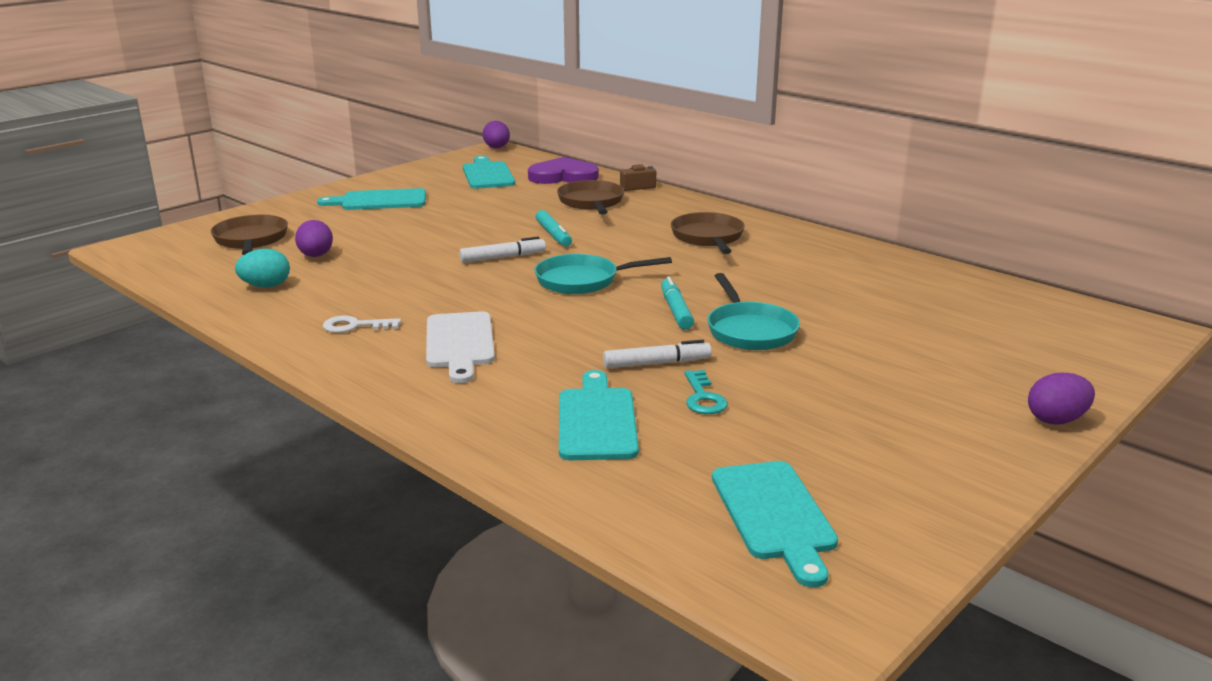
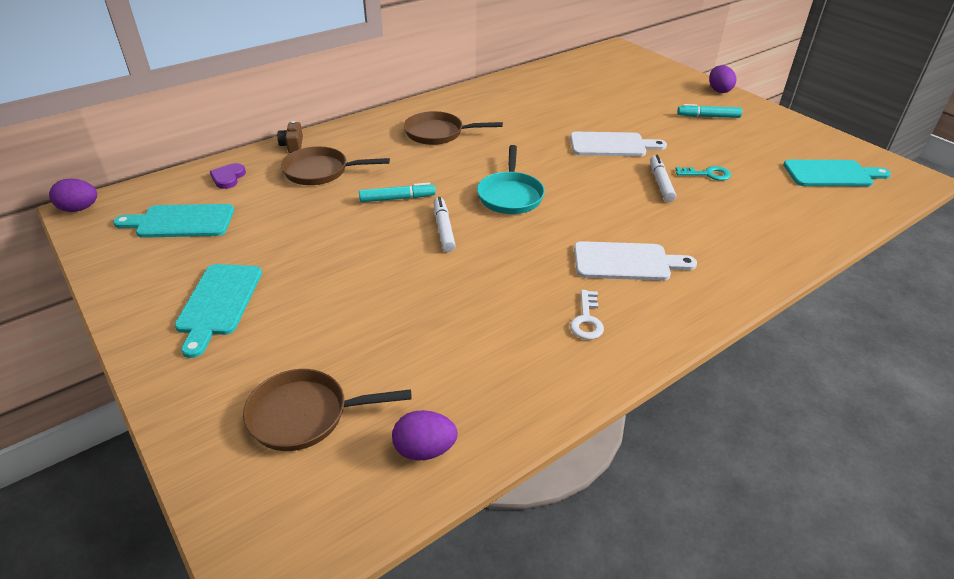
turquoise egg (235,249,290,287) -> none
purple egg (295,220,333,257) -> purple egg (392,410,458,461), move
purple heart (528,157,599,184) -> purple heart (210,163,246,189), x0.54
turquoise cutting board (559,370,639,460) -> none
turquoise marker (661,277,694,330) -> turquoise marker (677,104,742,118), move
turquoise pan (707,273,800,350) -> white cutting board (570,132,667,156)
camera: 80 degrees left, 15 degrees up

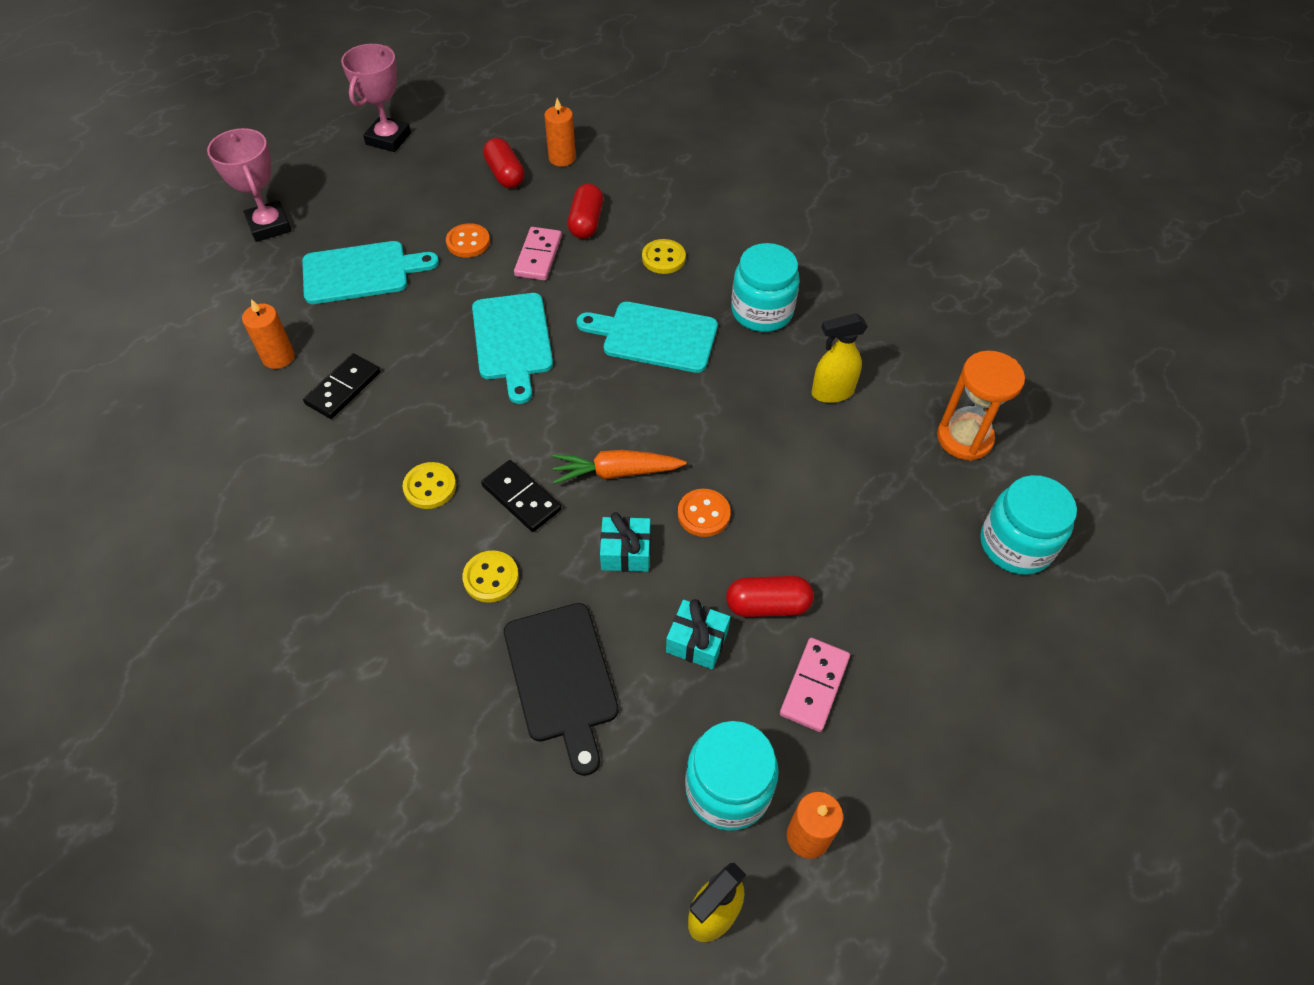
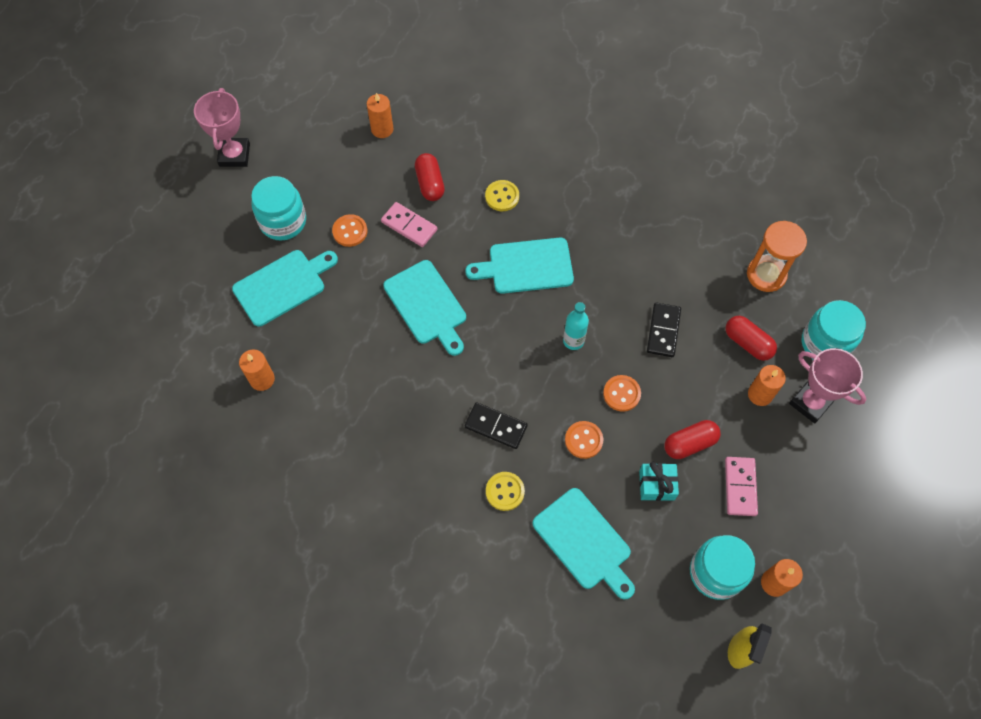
pink trophy (207,128,292,242) -> pink trophy (789,348,866,423), move
black domino (303,353,380,419) -> black domino (647,302,681,357), move
yellow button (403,462,456,509) -> none
red capsule (483,138,524,188) -> red capsule (725,316,777,361), move
black cutting board (504,603,619,776) -> turquoise cutting board (533,488,635,599)
pink domino (514,227,562,281) -> pink domino (381,202,437,247), 45 degrees counterclockwise
orange carrot (552,450,687,484) -> none
turquoise gift (600,512,650,572) -> orange button (565,421,603,459)
turquoise jar (731,243,800,332) -> turquoise jar (251,176,306,241), move
yellow spray bottle (811,313,868,403) -> none
none -> turquoise bottle (563,302,589,350)
none -> orange candle (748,365,786,406)
camera: 20 degrees left, 10 degrees up

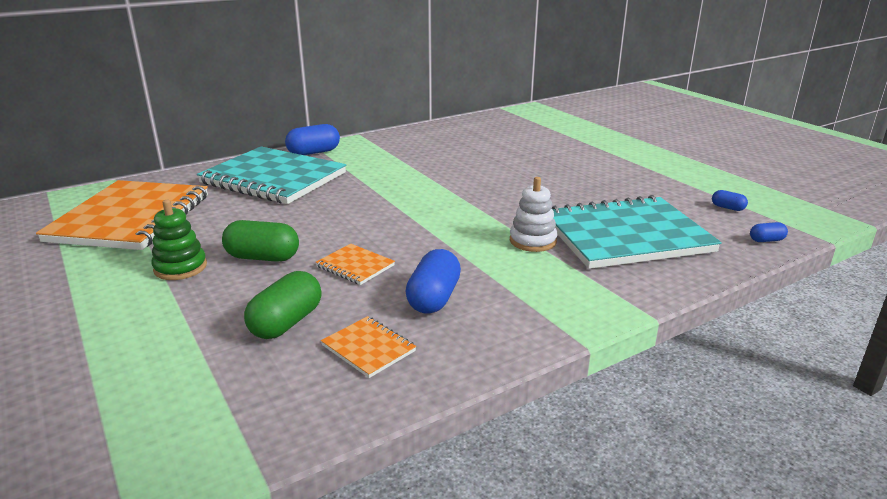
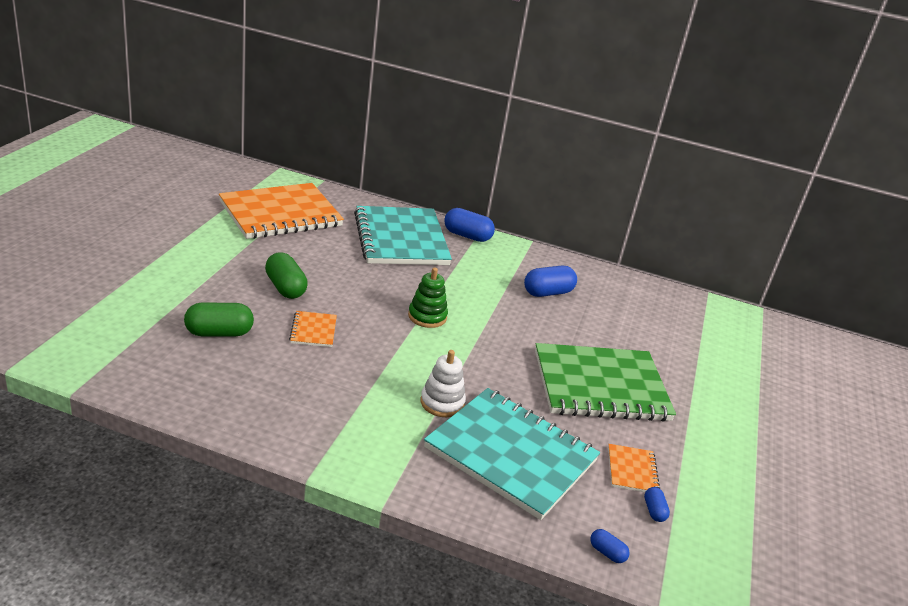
green stacking toy (151,200,207,280) -> green stacking toy (408,268,448,328), move
orange notebook (321,316,416,378) -> orange notebook (608,444,660,492), move
blue capsule (405,249,461,313) -> blue capsule (524,266,577,297), move
none -> green notebook (535,343,676,422)
camera: 45 degrees right, 5 degrees up

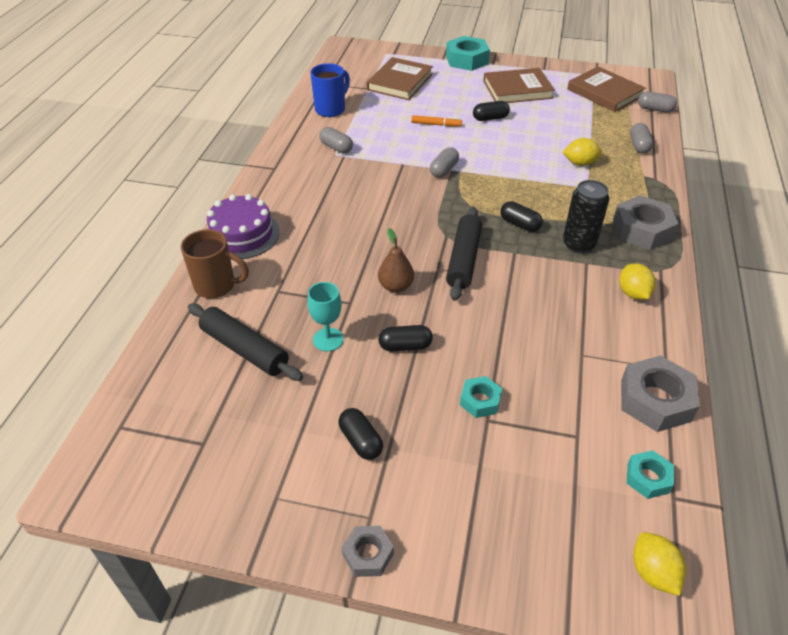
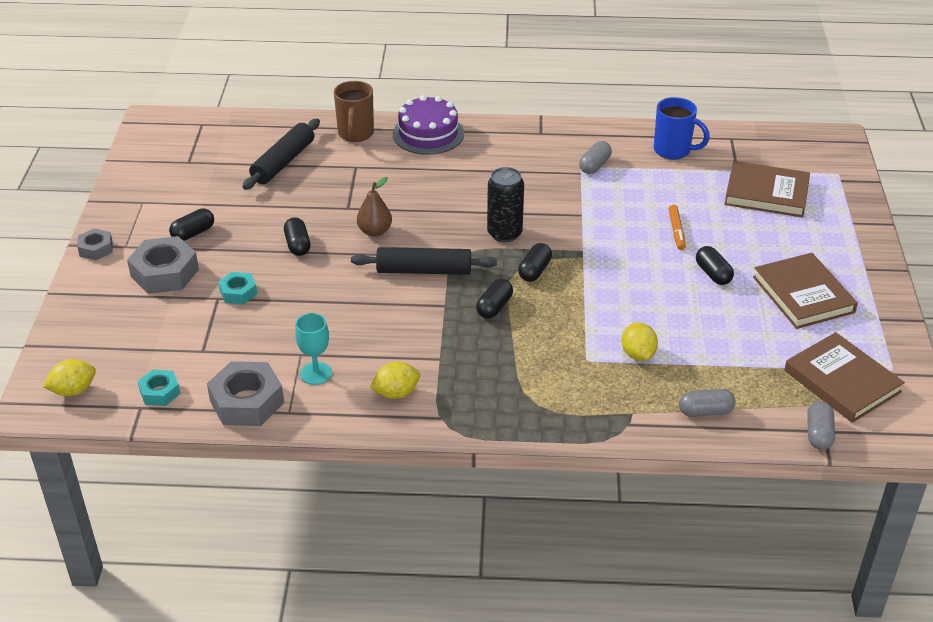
turquoise goblet (308,282,344,351) -> turquoise goblet (295,313,332,385), move
grey capsule (430,147,459,178) -> none
turquoise nut (446,36,490,71) -> none
black can (563,180,609,253) -> black can (487,167,524,242), move
brown book (567,66,646,112) -> brown book (784,332,905,423), 75 degrees counterclockwise
grey nut (613,195,679,250) -> grey nut (127,236,199,294), move
none -> black capsule (518,243,552,282)
camera: 80 degrees right, 5 degrees down

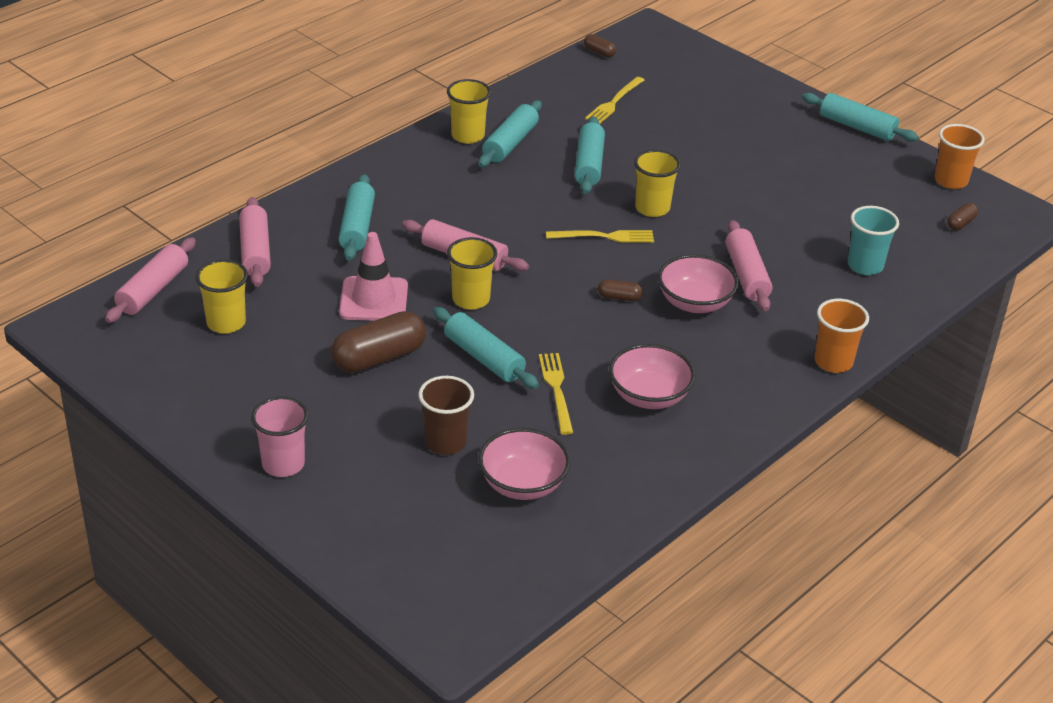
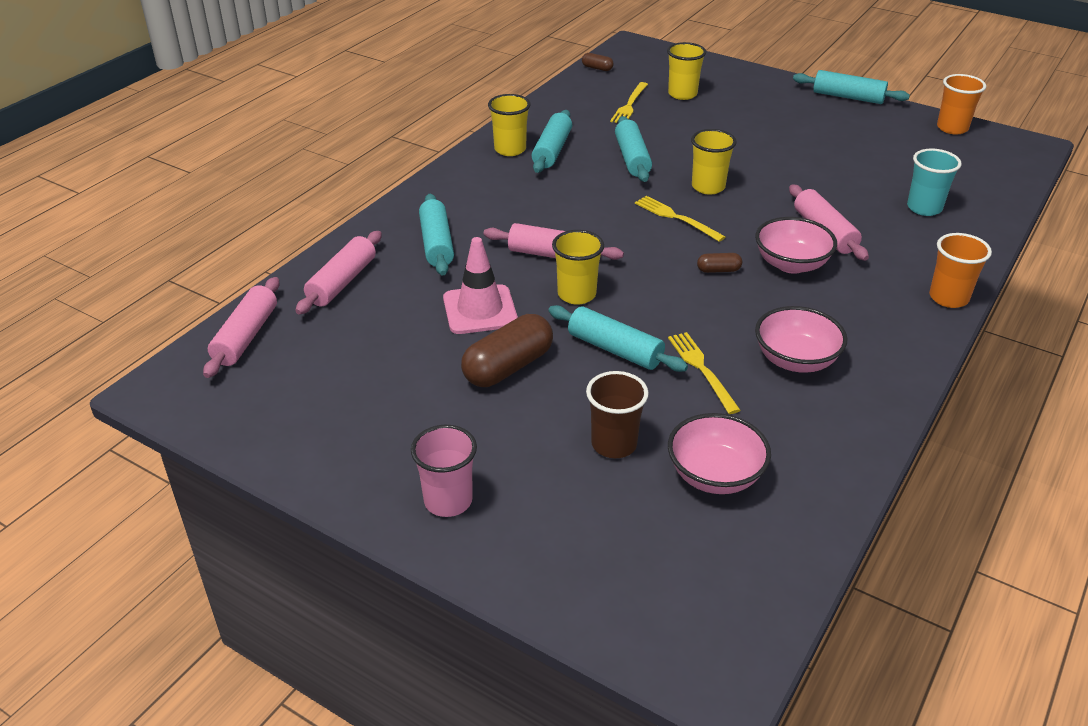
yellow cup (196,259,248,334) -> yellow cup (667,42,706,100), move
pink rolling pin (239,197,271,287) -> pink rolling pin (295,231,382,314), 45 degrees clockwise
yellow fork (546,230,654,243) -> yellow fork (635,196,725,242), 120 degrees counterclockwise
brown capsule (947,203,978,230) -> none
camera: 10 degrees left, 0 degrees up

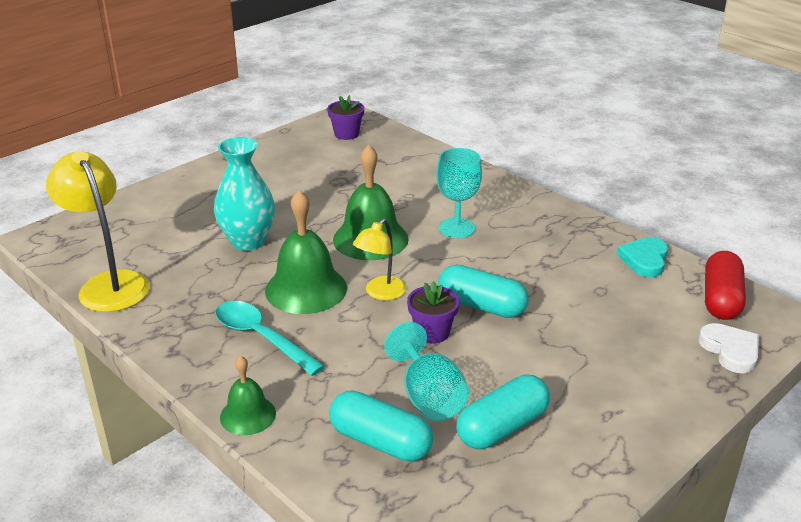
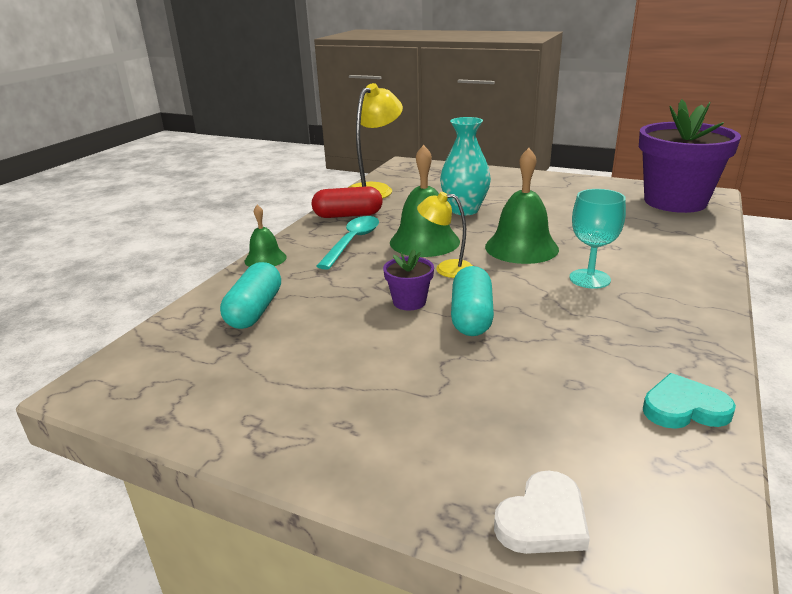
purple flower pot (327,95,364,140) -> purple flower pot (639,99,741,213), x2.39
turquoise goblet (384,322,469,421) -> none
turquoise capsule (456,374,550,449) -> none
red capsule (705,251,746,320) -> red capsule (312,186,383,218), move
camera: 70 degrees right, 5 degrees down

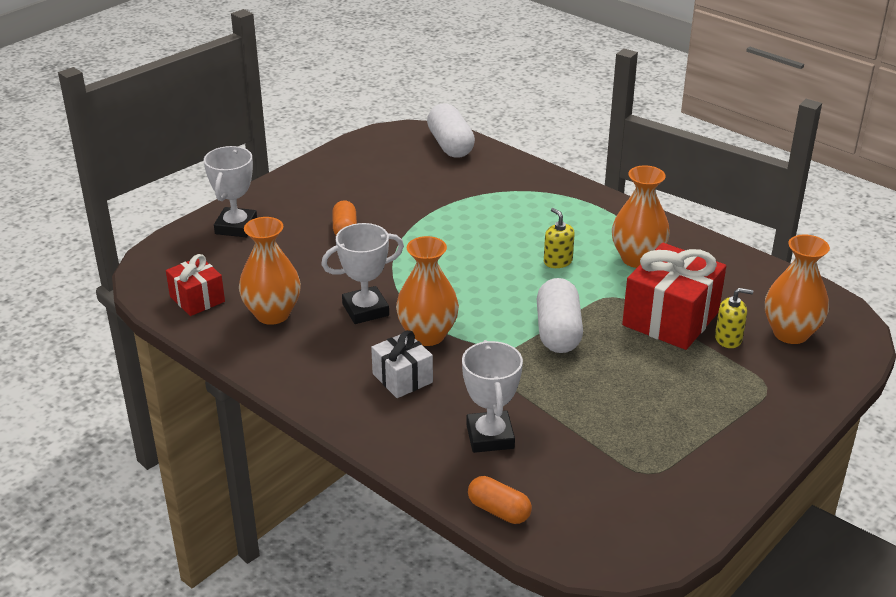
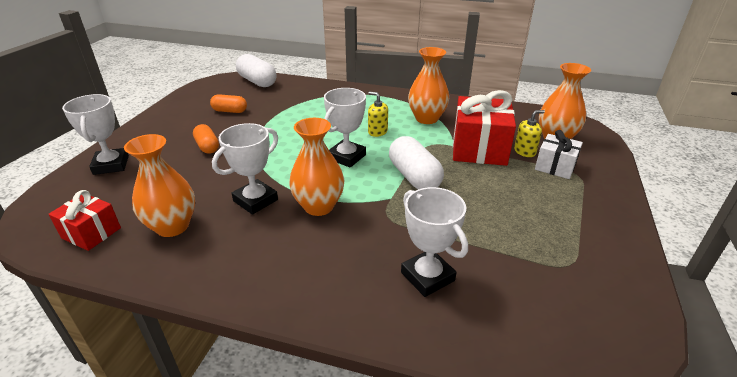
white gift (371,330,433,398) -> white gift (535,130,583,179), move
orange capsule (468,476,532,524) -> orange capsule (210,94,247,113), move
none -> white trophy (324,88,366,168)
camera: 25 degrees left, 0 degrees up

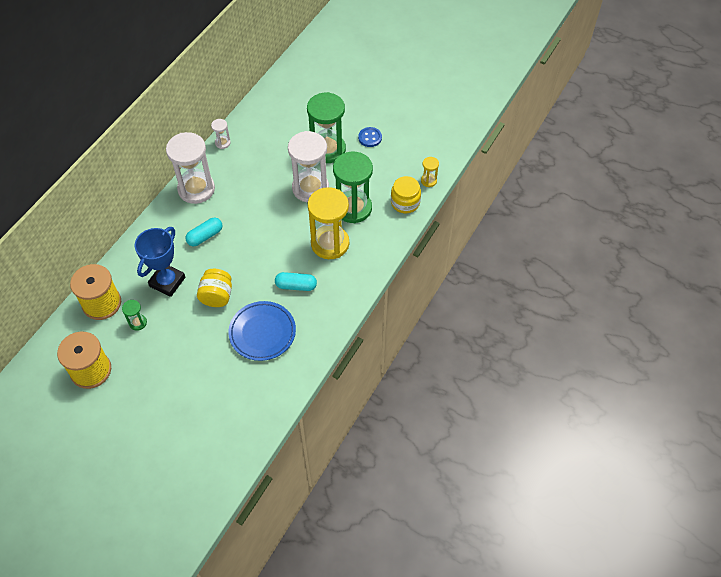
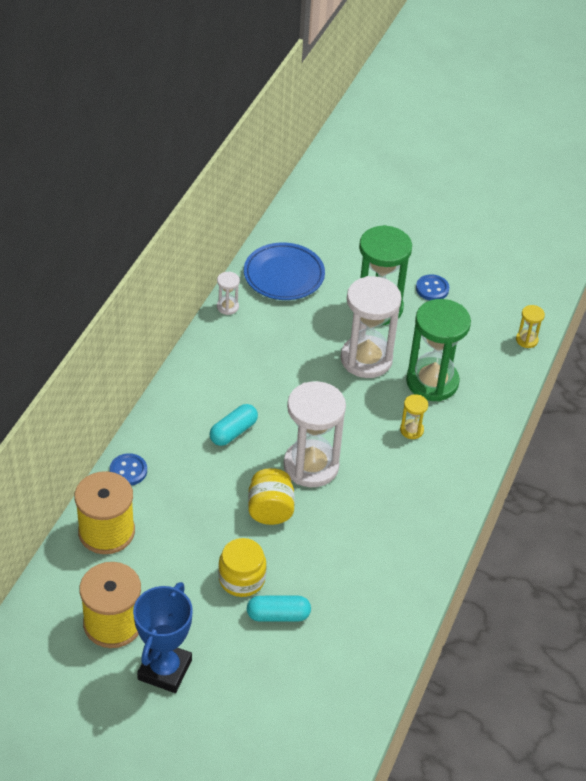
green hourglass (122,300,147,331) -> none
blue trophy (134,227,185,297) -> blue trophy (133,582,193,693), move
white hourglass (166,132,215,204) -> white hourglass (284,381,346,487), move
blue plate (228,301,296,361) -> blue plate (244,242,325,300), move
turquoise capsule (275,272,317,291) -> turquoise capsule (247,596,311,622), move
yellow hourglass (308,187,349,259) -> yellow hourglass (400,394,428,439), x0.44
yellow jar (391,176,421,213) -> yellow jar (218,538,267,597), move
none -> blue button (110,453,147,486)
camera: 10 degrees left, 10 degrees down

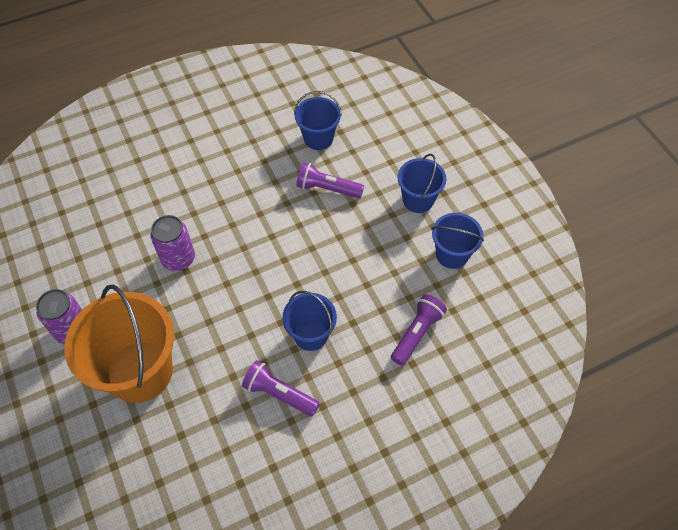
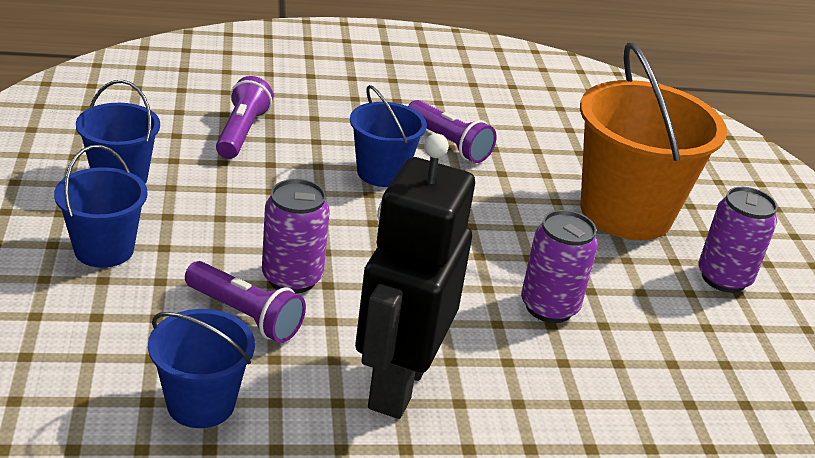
purple flashlight (391,294,447,366) -> purple flashlight (216,76,273,159), 135 degrees clockwise
none -> purple can (262,179,330,294)
none -> black robot (355,134,475,419)
camera: 165 degrees left, 25 degrees down

